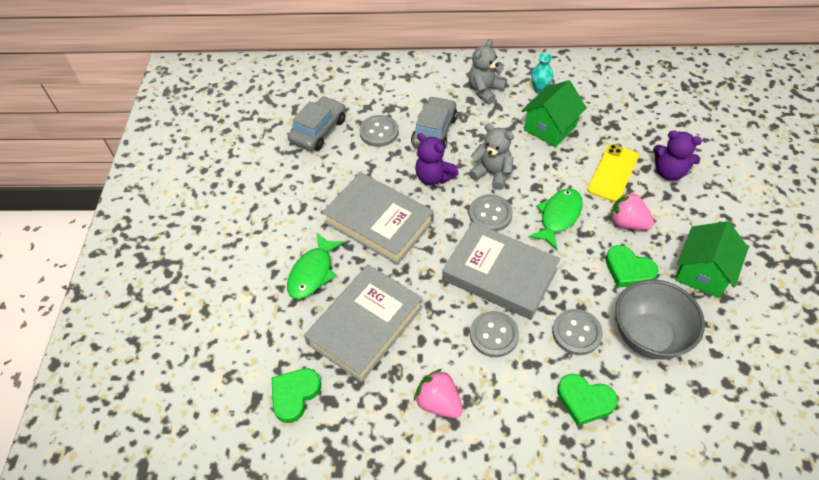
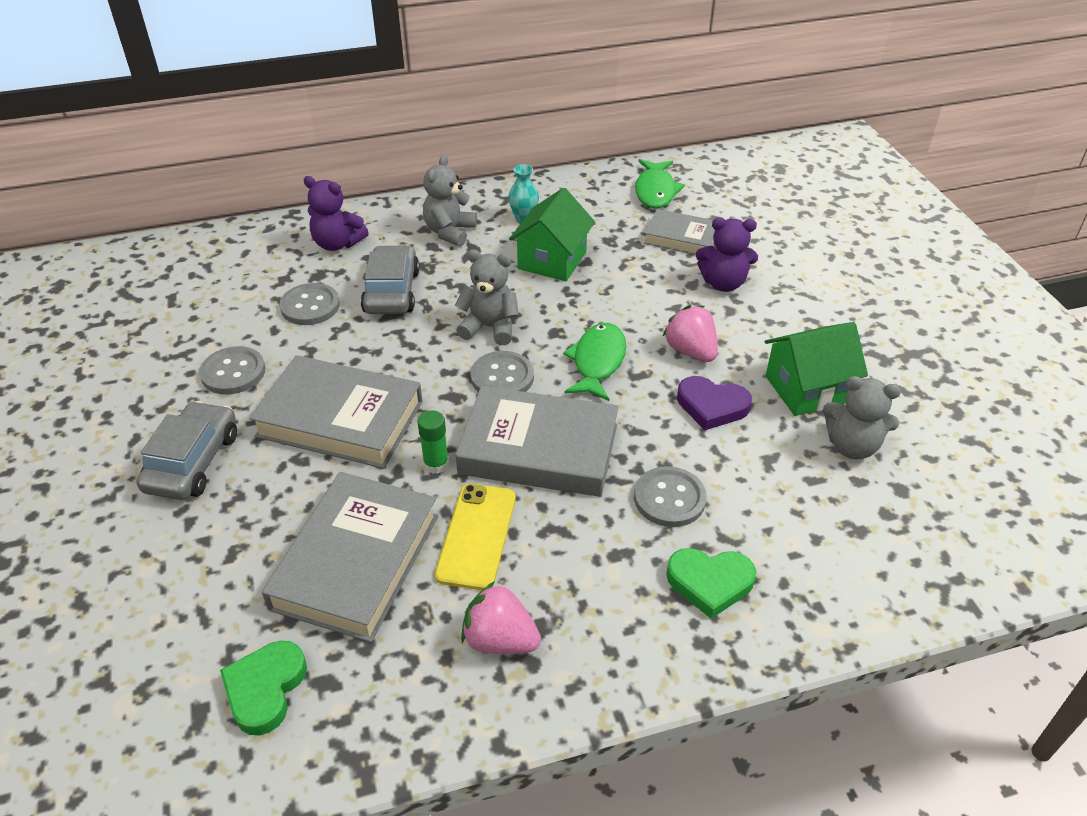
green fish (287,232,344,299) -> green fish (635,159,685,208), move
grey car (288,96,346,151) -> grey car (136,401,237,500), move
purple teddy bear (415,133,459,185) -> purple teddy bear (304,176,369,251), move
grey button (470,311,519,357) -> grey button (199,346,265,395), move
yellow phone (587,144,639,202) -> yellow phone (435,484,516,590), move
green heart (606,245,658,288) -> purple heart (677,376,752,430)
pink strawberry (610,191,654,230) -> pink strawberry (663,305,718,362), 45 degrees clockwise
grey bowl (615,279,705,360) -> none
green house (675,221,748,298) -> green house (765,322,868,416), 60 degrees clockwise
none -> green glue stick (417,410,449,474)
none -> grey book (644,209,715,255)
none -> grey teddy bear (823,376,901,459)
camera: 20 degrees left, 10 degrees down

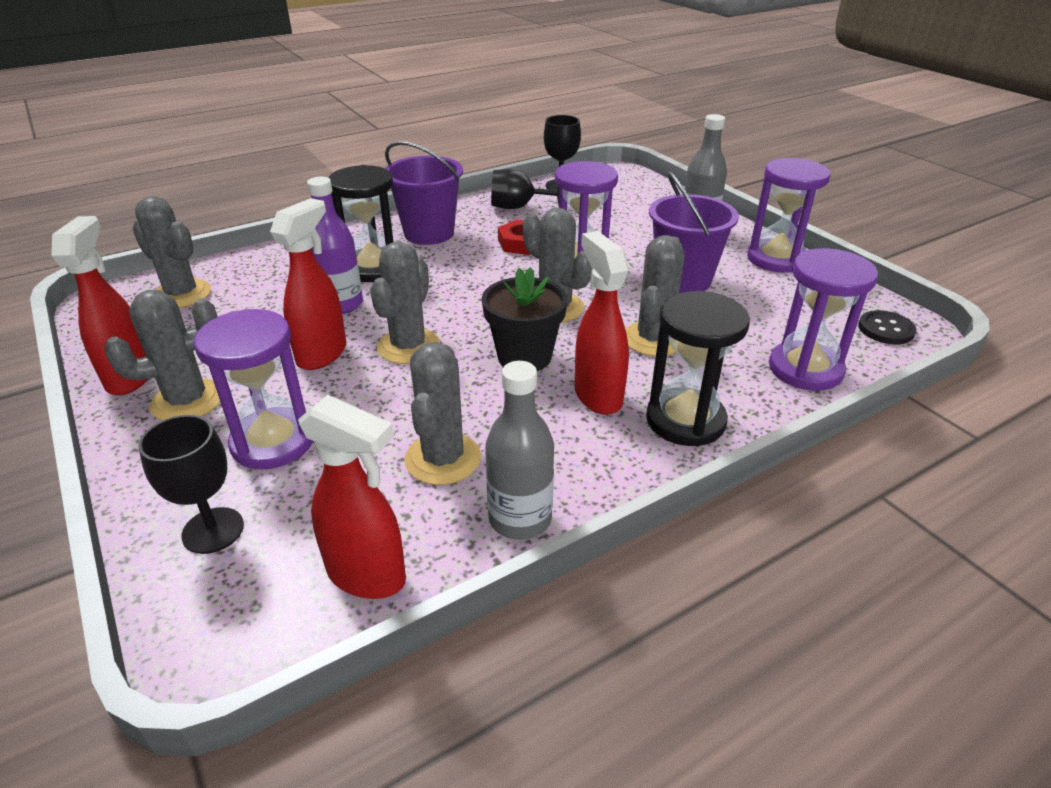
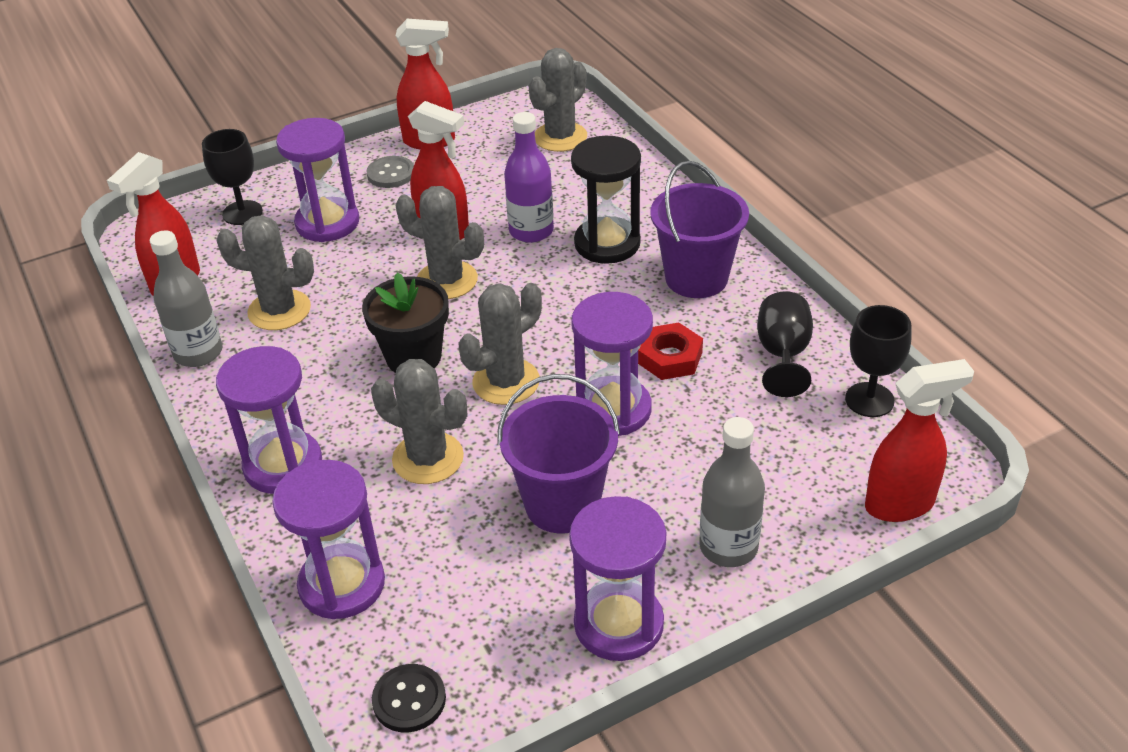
grey cactus (105,290,220,421) -> grey button (366,156,414,188)
red spray bottle (575,231,629,415) -> red spray bottle (865,359,974,522), move
black hourglass (646,291,750,446) -> purple hourglass (216,346,322,494)
camera: 95 degrees right, 5 degrees up

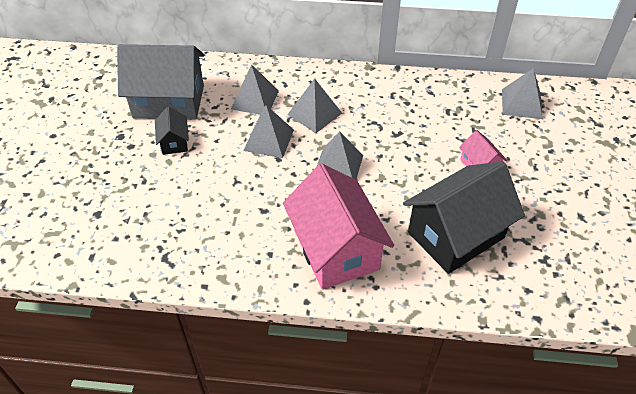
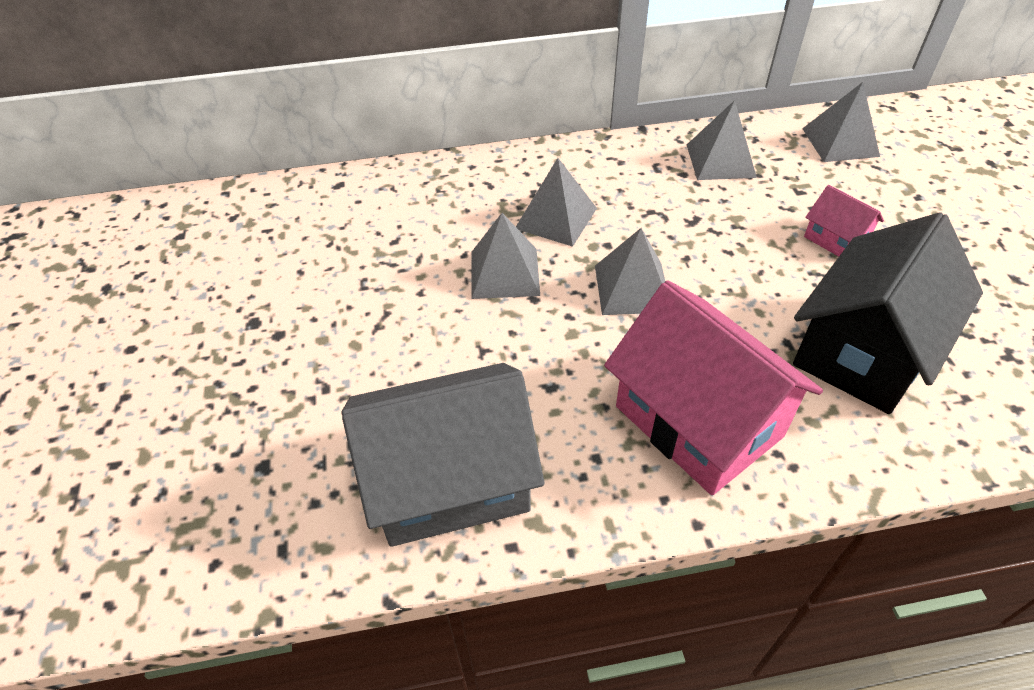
grey house (117,44,204,120) -> grey house (341,363,544,547), move
black house (155,106,189,155) -> none
grey pyramid (231,64,279,115) -> grey pyramid (687,100,757,180), move
camera: 15 degrees left, 0 degrees up

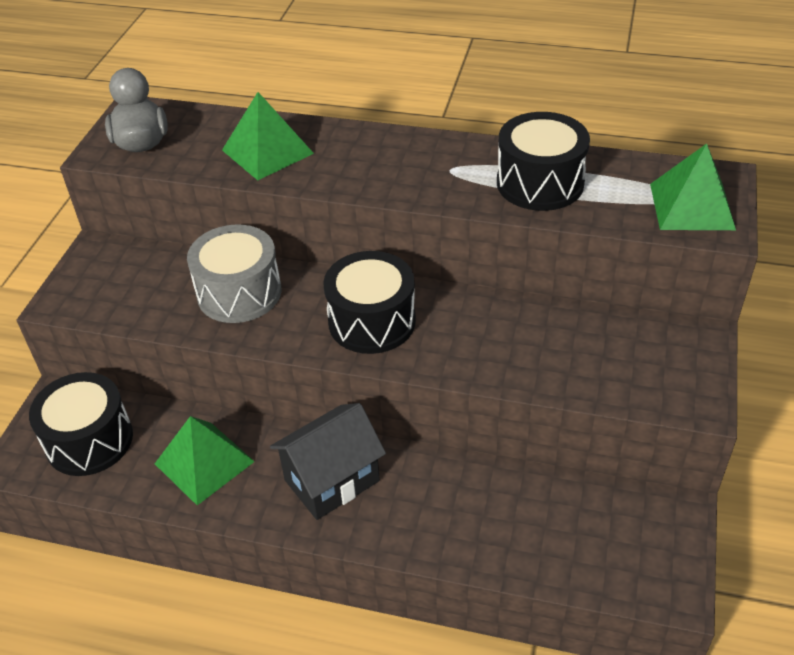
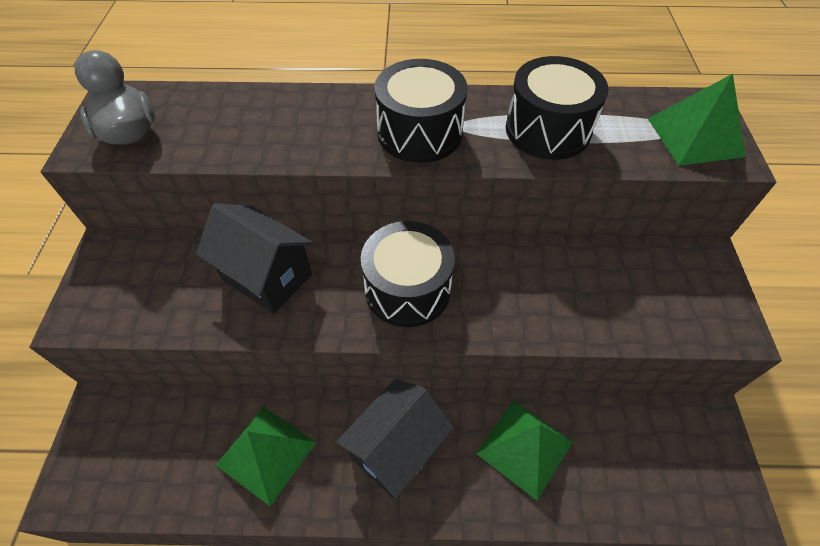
black drum (29,372,133,476) -> black drum (374,59,468,163), move
grey drum (187,224,281,323) -> black house (196,203,313,314)
green pyramid (222,92,314,180) -> green pyramid (476,400,573,500), move
camera: 15 degrees left, 10 degrees up

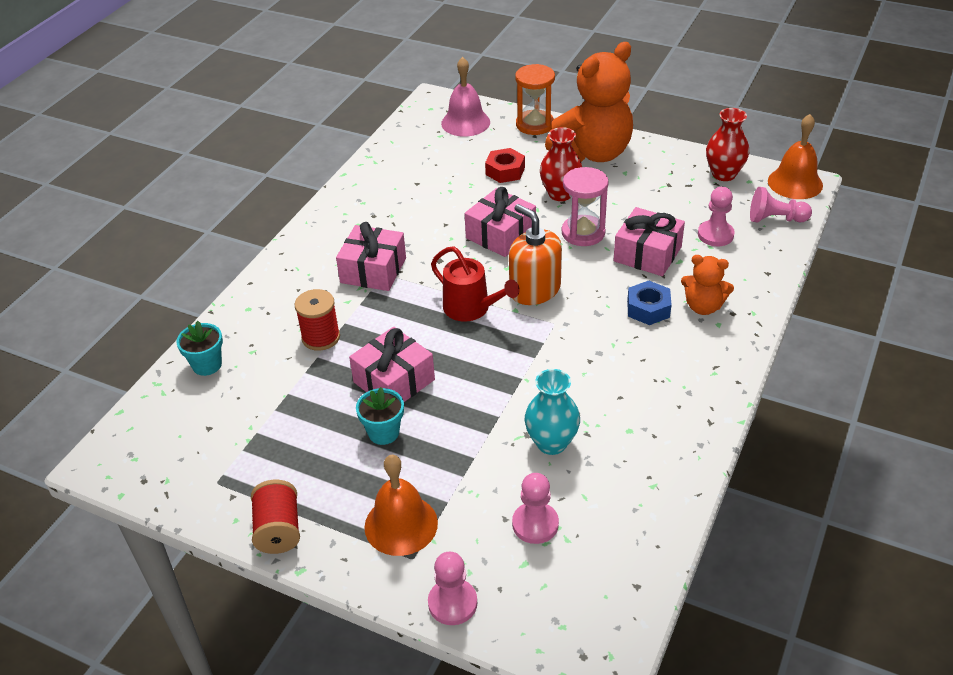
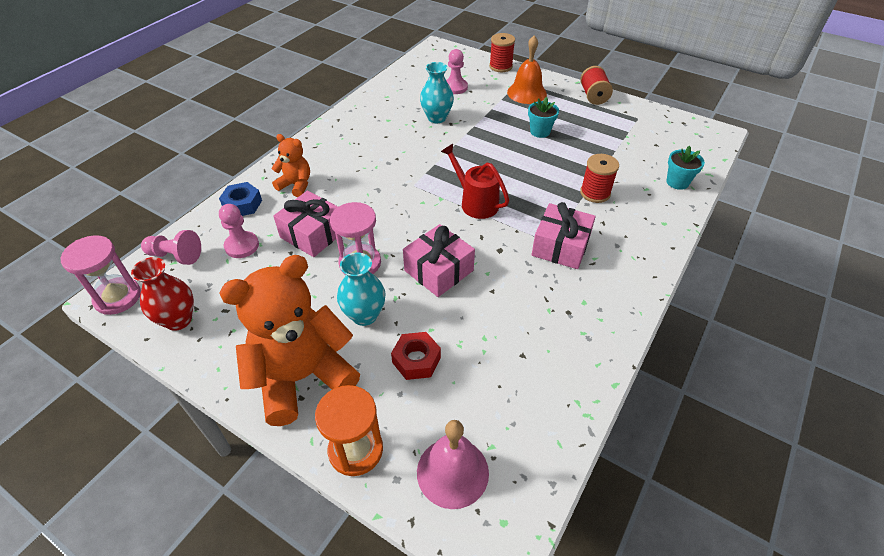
pink gift (349,327,435,402) -> none
pink pawn (428,552,477,625) -> red spool (489,33,515,72)
orange soap dispenser (509,204,562,305) -> none
red vase (540,127,582,201) -> turquoise vase (337,253,386,326)
blue nut (627,281,672,325) -> blue nut (219,182,262,216), move
orange bell (768,114,823,199) -> pink hourglass (61,235,141,315)
camera: 175 degrees left, 5 degrees up

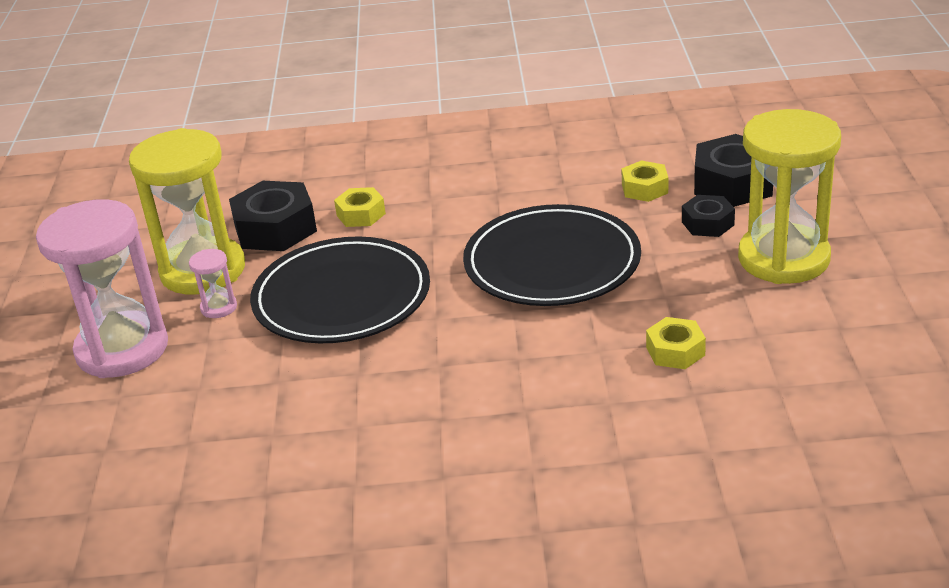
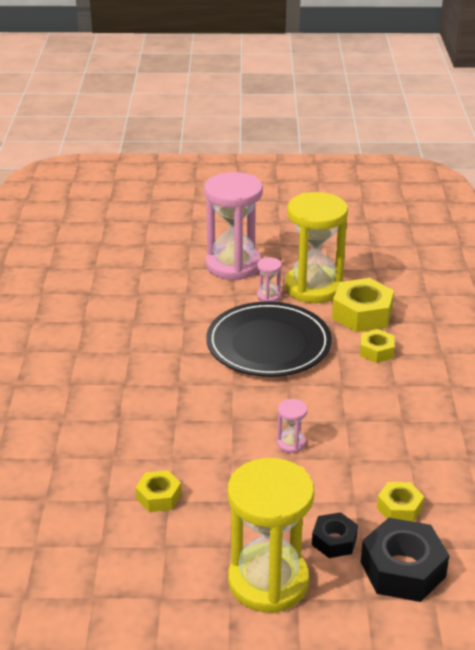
black nut (229,181,317,251) -> yellow nut (332,278,394,332)
black plate (463,204,641,306) -> pink hourglass (277,399,307,453)
camera: 90 degrees right, 0 degrees up

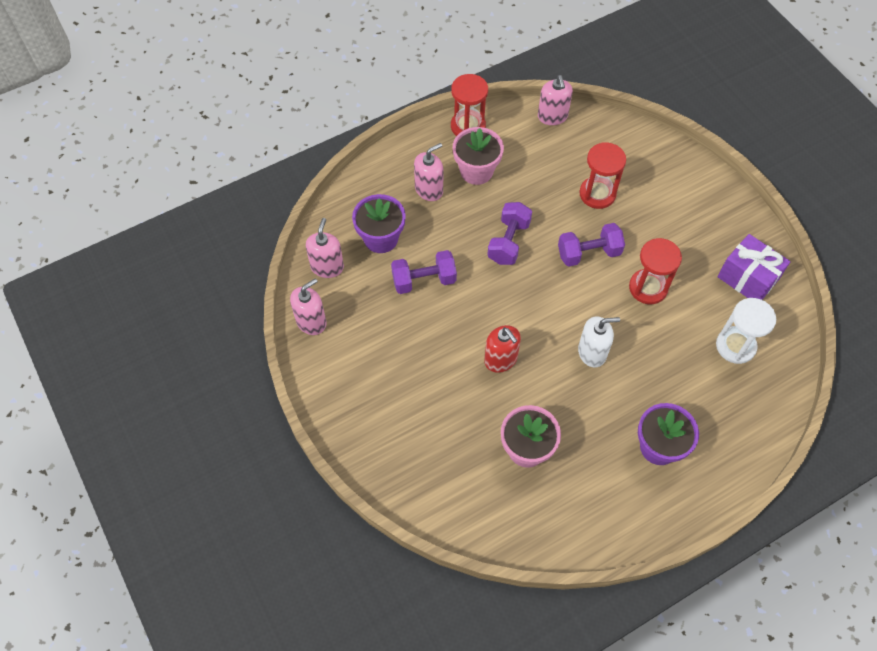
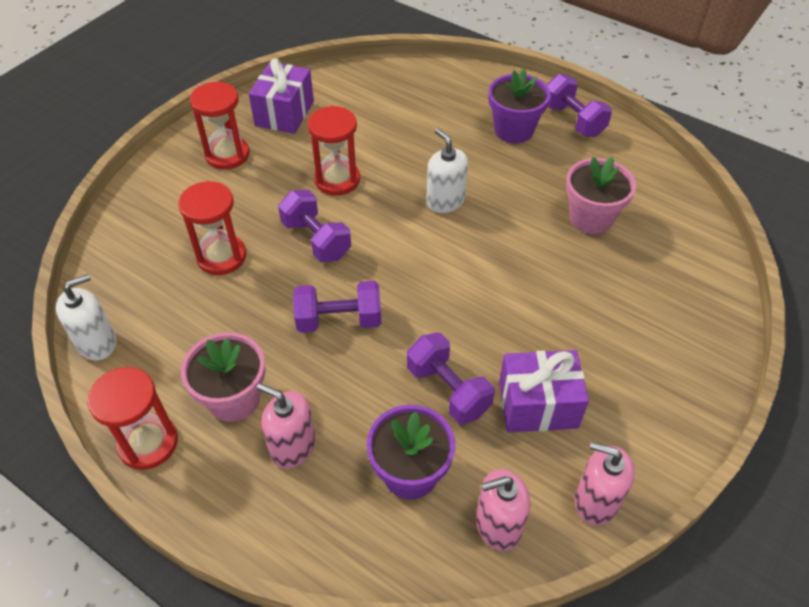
red soap dispenser (484,325,521,373) -> none
pink soap dispenser (538,75,573,125) -> white soap dispenser (56,274,117,361)
white hourglass (716,298,776,364) -> none
none -> red hourglass (190,81,250,170)
none -> purple gift (499,350,589,433)
none -> purple dumbbell (547,74,612,137)
camera: 115 degrees left, 10 degrees down

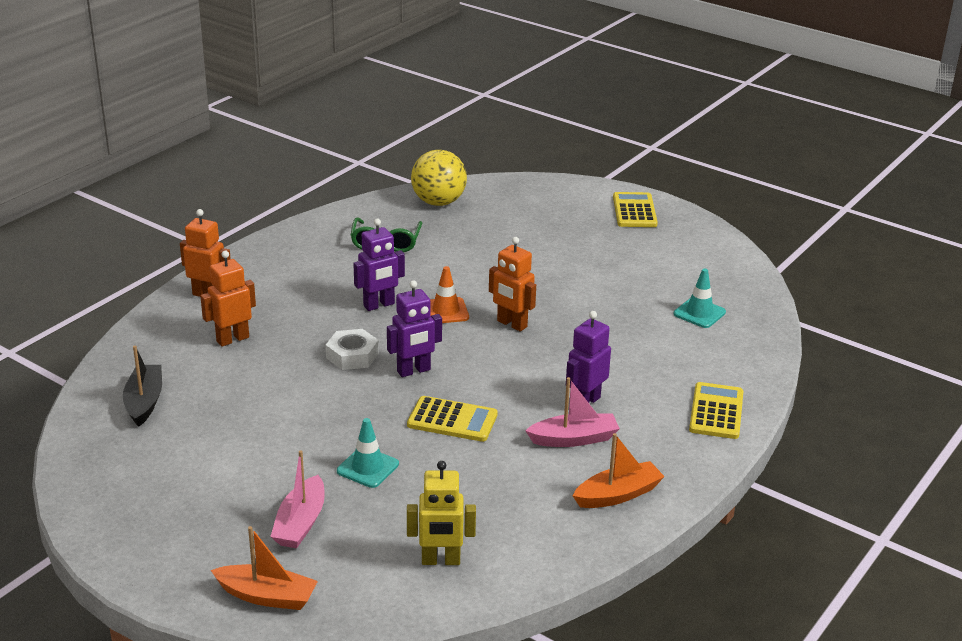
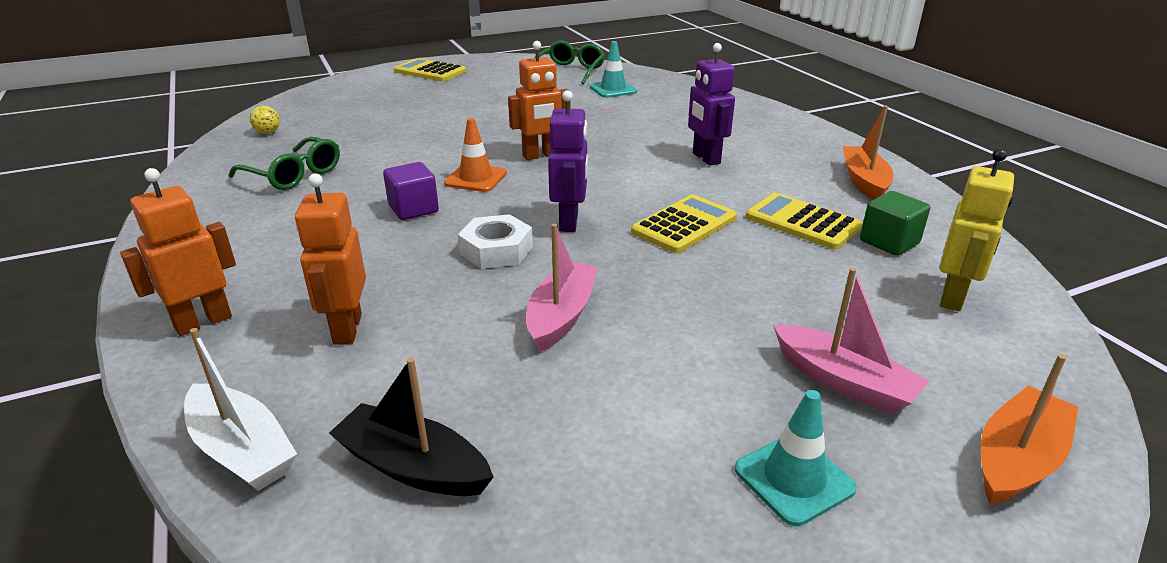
turquoise traffic cone (337,418,399,488) -> turquoise traffic cone (734,390,857,526), move
purple robot (353,219,405,311) -> purple cube (383,162,439,220)
yellow ball (411,150,467,206) -> yellow ball (250,106,280,134), x0.41
pink boat (525,377,620,447) -> pink boat (526,224,598,352), move
yellow calculator (689,382,743,439) -> yellow calculator (746,193,863,250), move
none -> white boat (184,328,297,491)
none -> green glasses (534,40,605,84)
none -> green cube (860,191,930,256)
camera: 60 degrees left, 0 degrees up

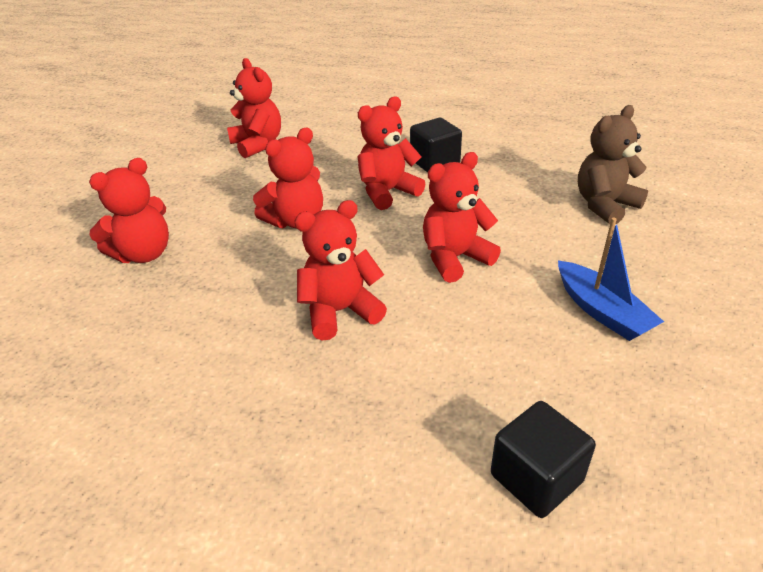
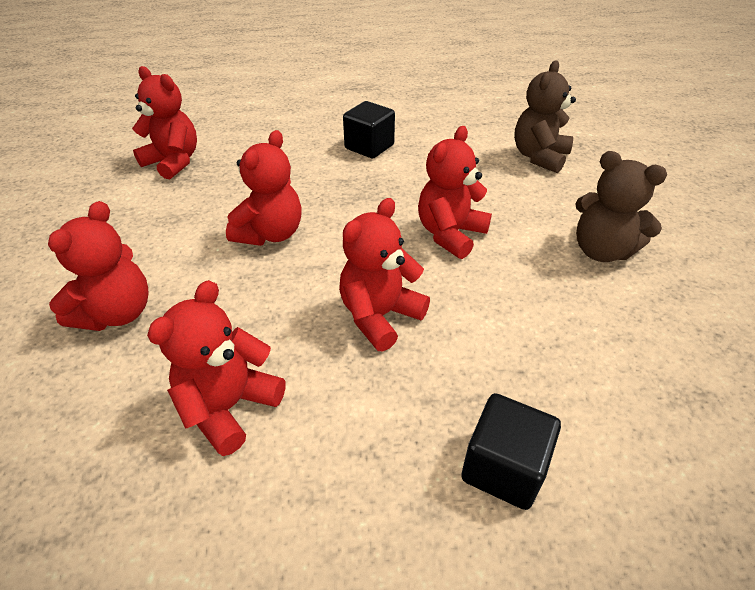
red teddy bear (357,97,425,210) -> red teddy bear (147,280,286,456), move
black cube (491,401,596,518) -> black cube (461,393,561,510), move
blue boat (558,218,664,341) -> brown teddy bear (575,151,667,262)
camera: 25 degrees left, 5 degrees up

